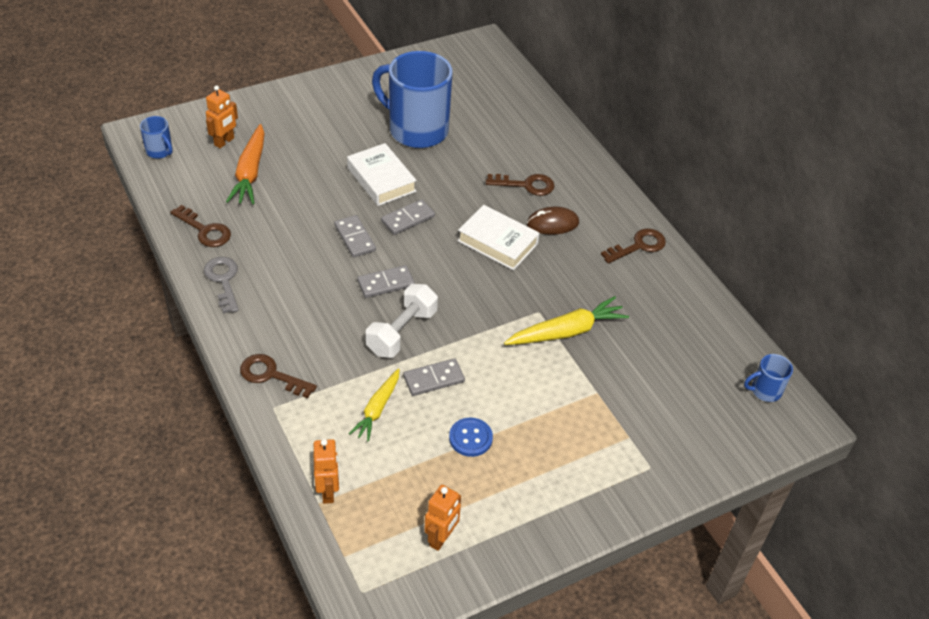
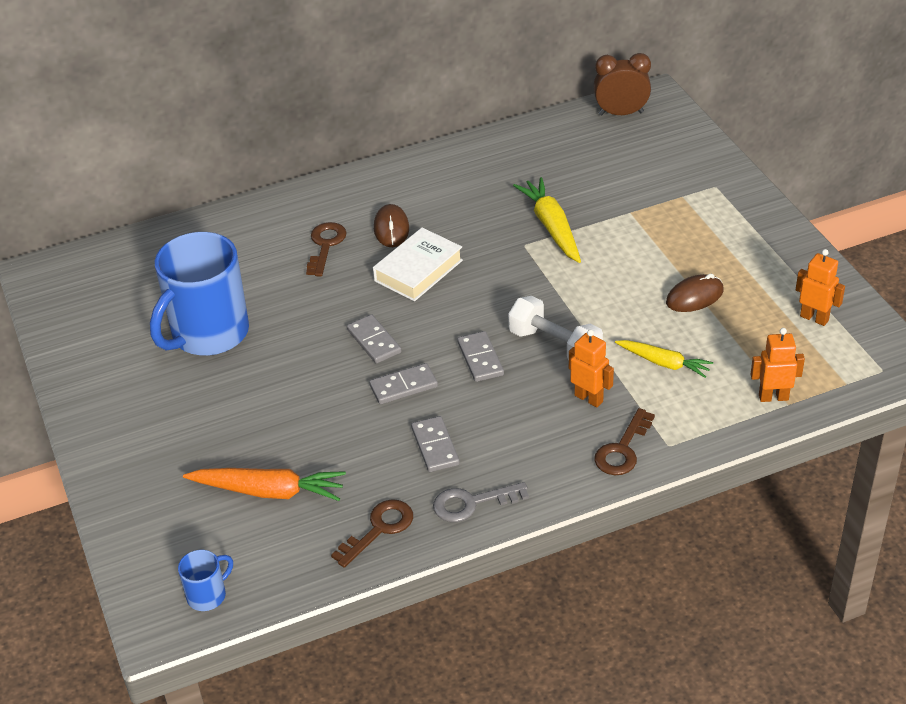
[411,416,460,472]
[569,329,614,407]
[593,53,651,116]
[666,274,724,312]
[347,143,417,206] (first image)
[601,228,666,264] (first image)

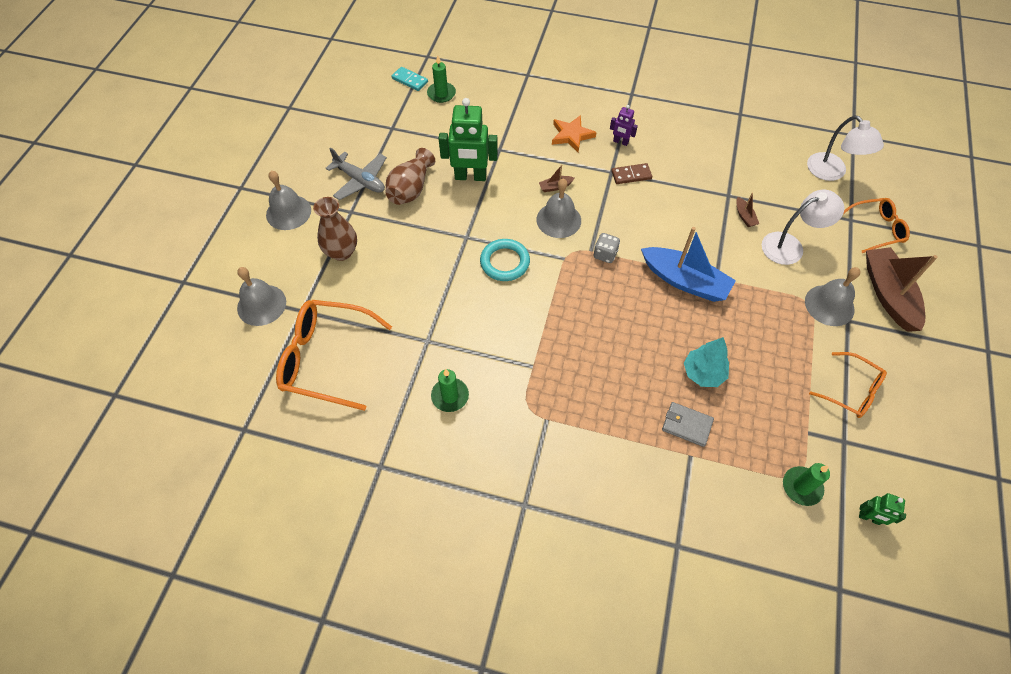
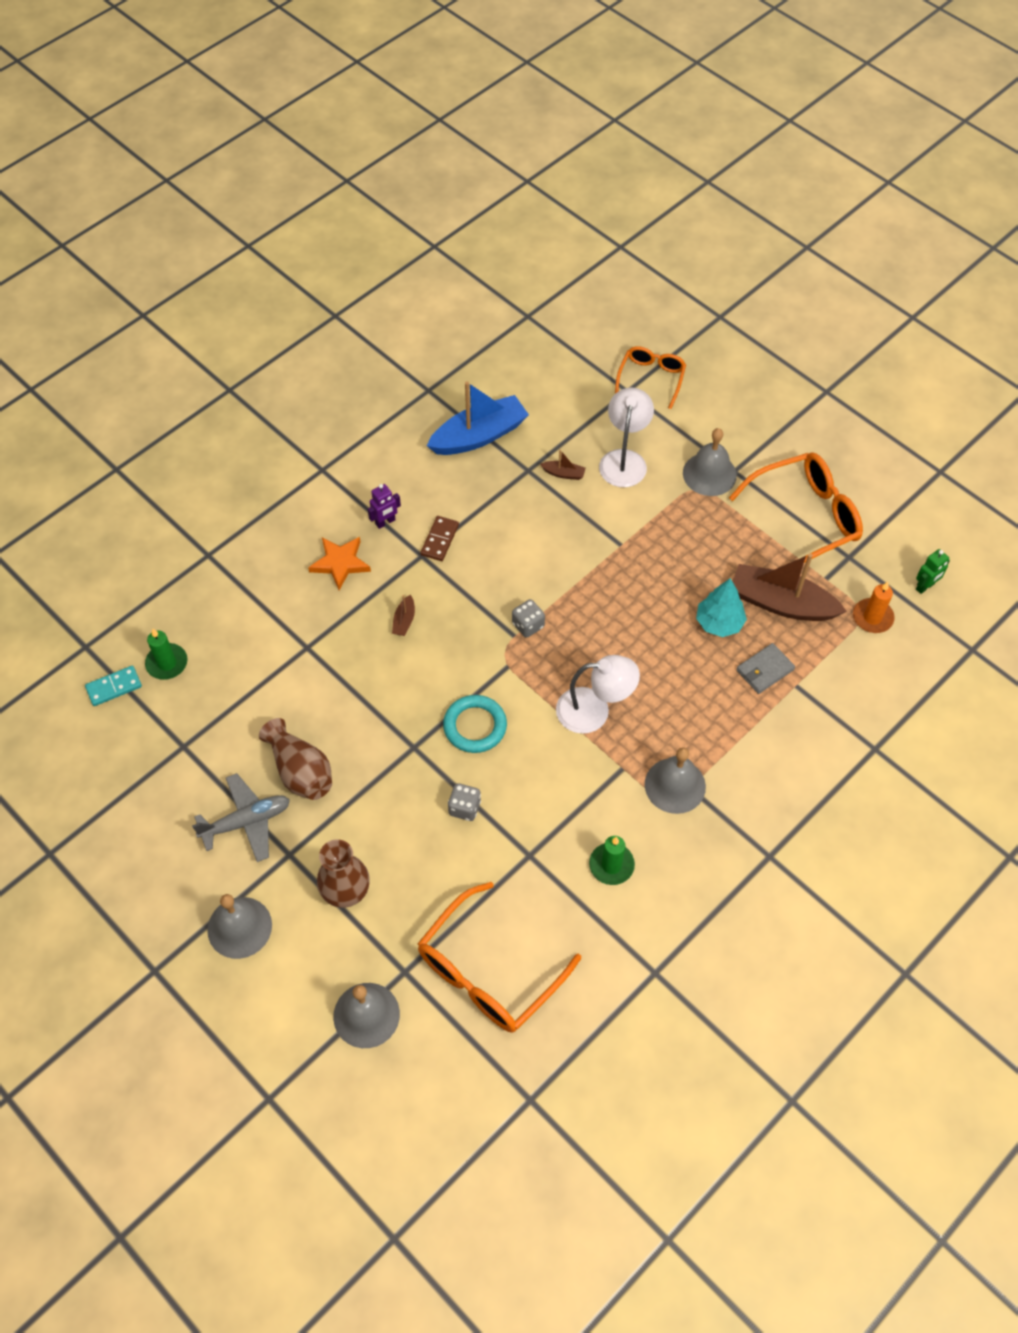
[427,381,529,455]
[448,783,481,821]
[556,655,640,734]
[645,748,706,814]
[729,452,863,563]
[732,553,847,621]
[853,582,895,633]
[438,98,498,181] (first image)

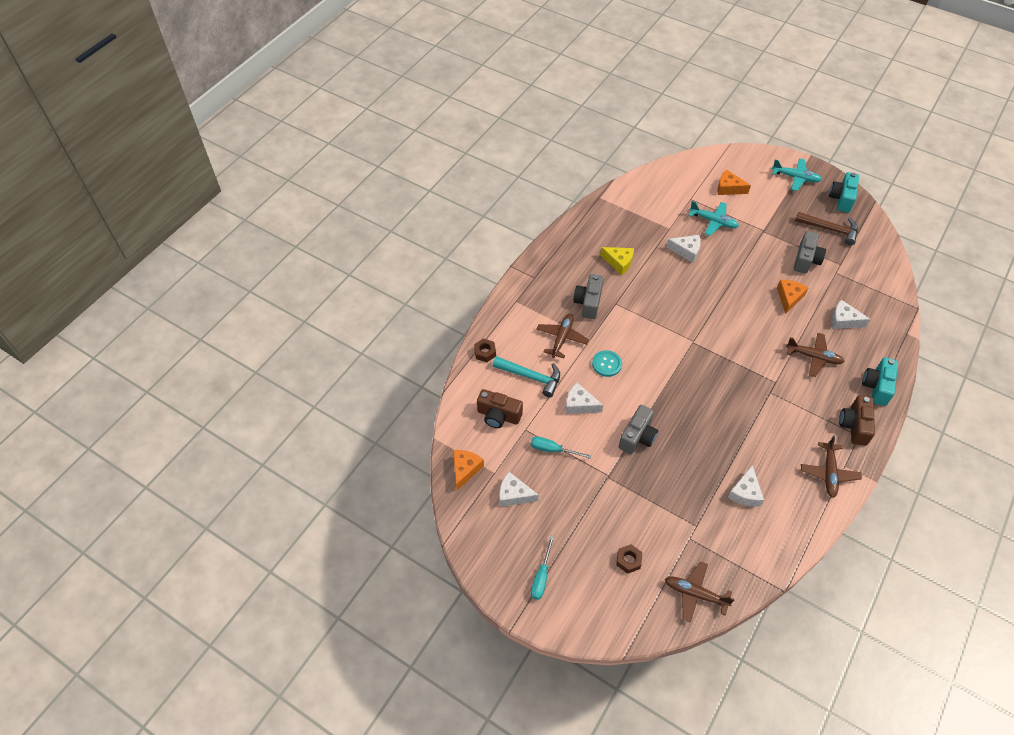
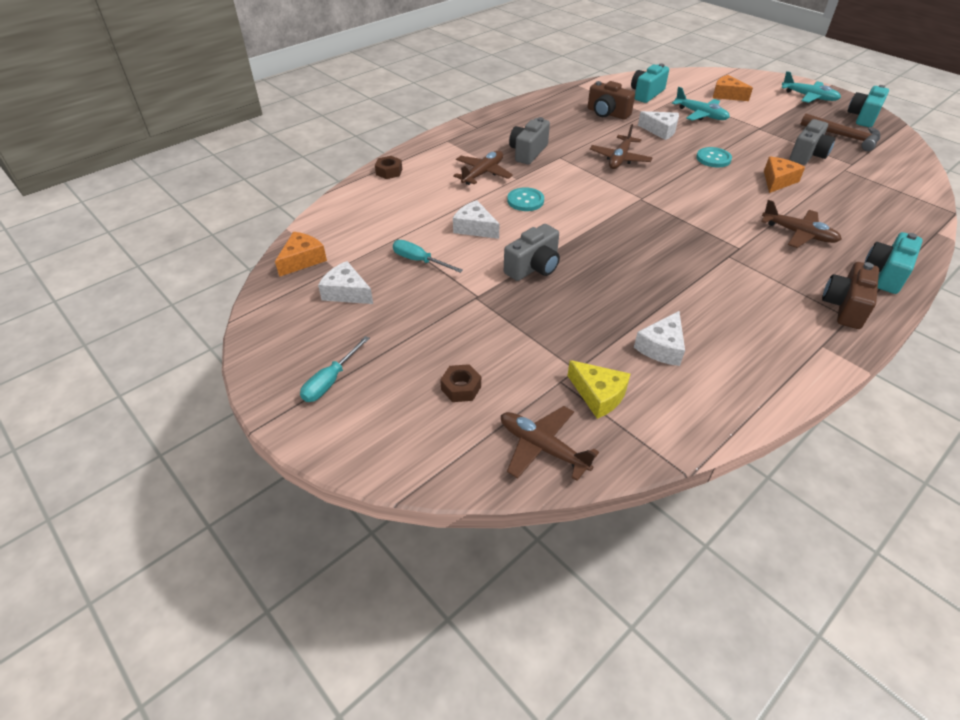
[567,360,630,419]
[588,81,635,120]
[590,124,652,169]
[631,64,669,103]
[696,147,732,167]
[492,356,560,397] (first image)
[831,300,871,329] (first image)

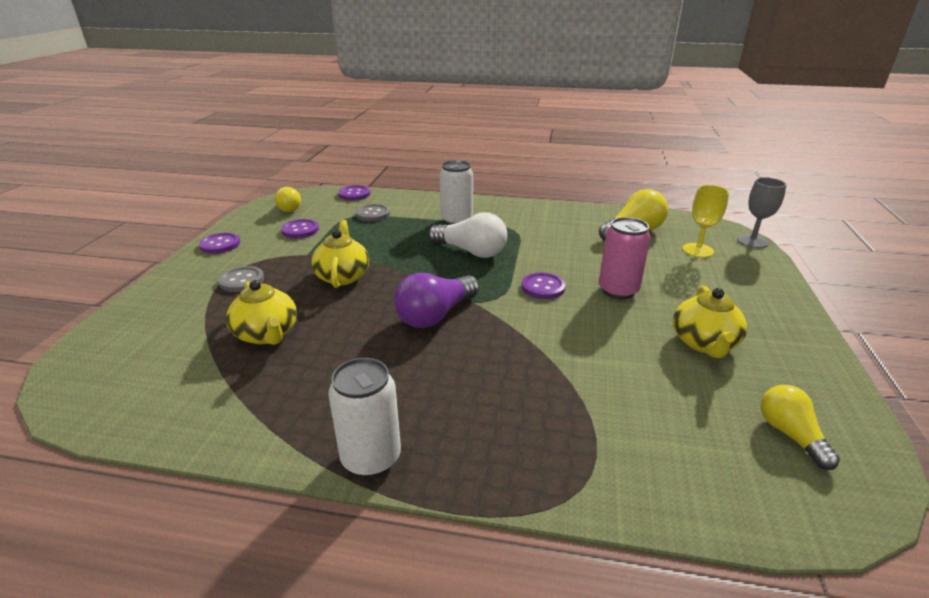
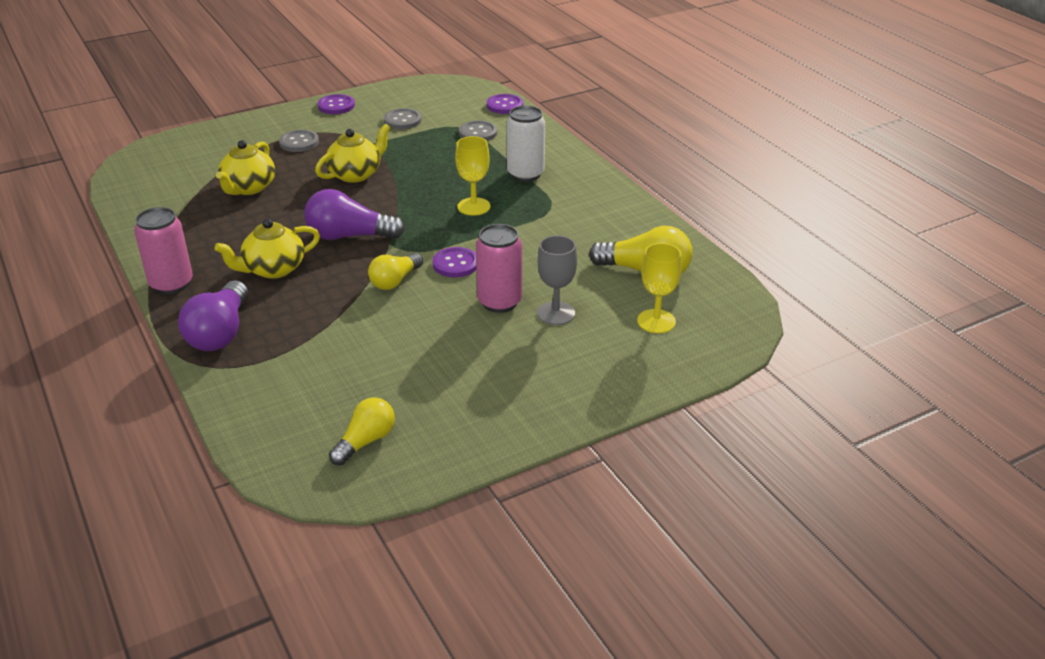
[134,207,193,294]
[178,280,248,351]
[215,219,320,279]
[368,253,423,290]
[384,108,422,129]
[455,136,490,216]
[537,235,577,325]

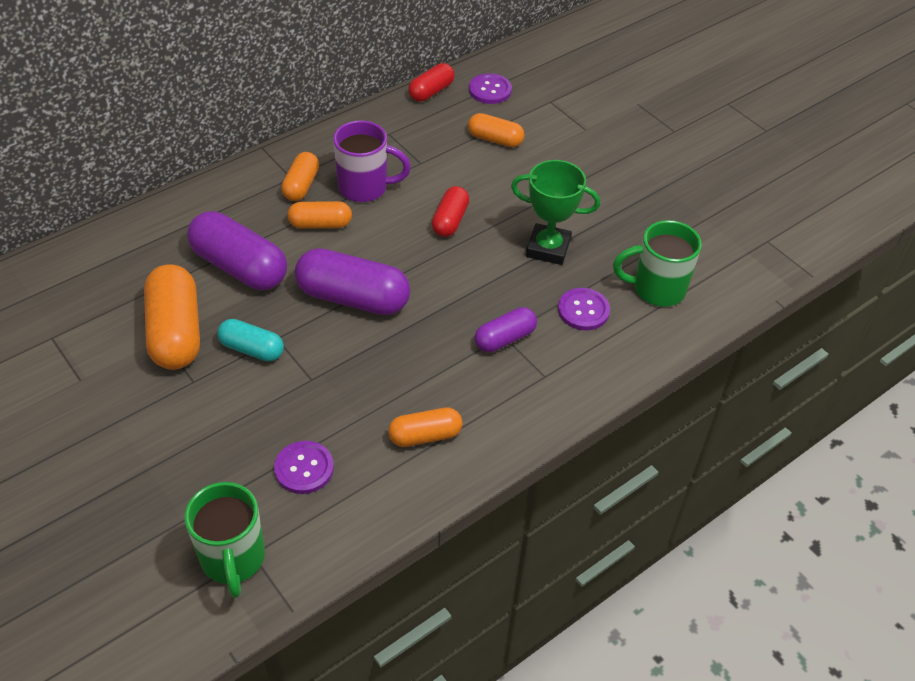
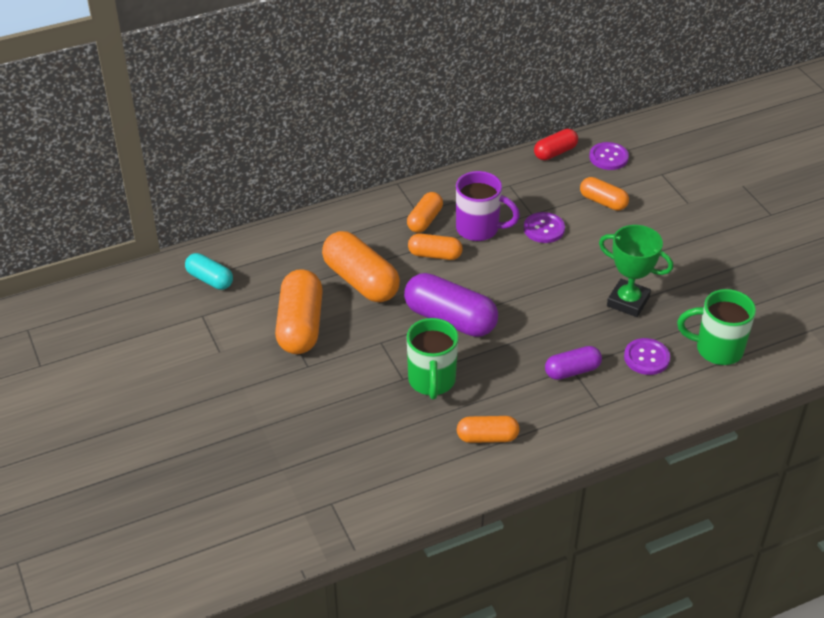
[185,253,233,290]
[322,231,400,302]
[407,318,459,400]
[524,212,565,243]
[432,186,469,237] (first image)

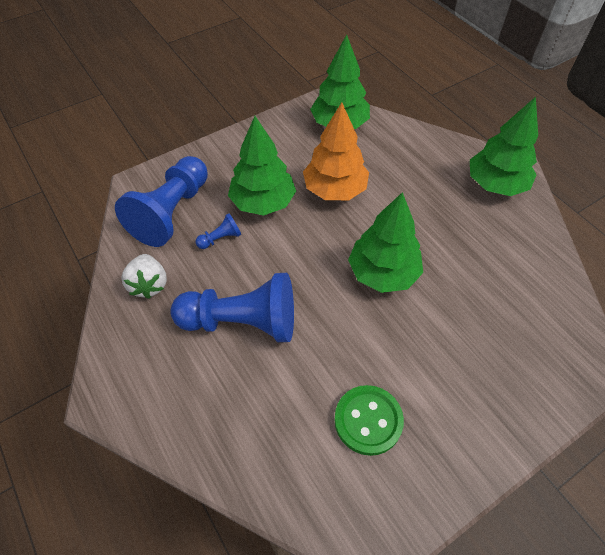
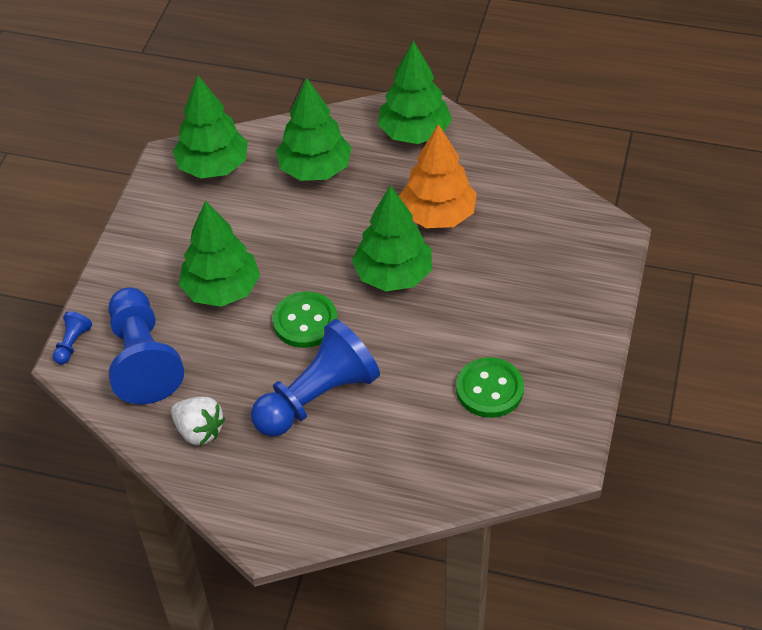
[53,311,92,364]
[272,291,338,348]
[276,78,352,181]
[399,124,477,228]

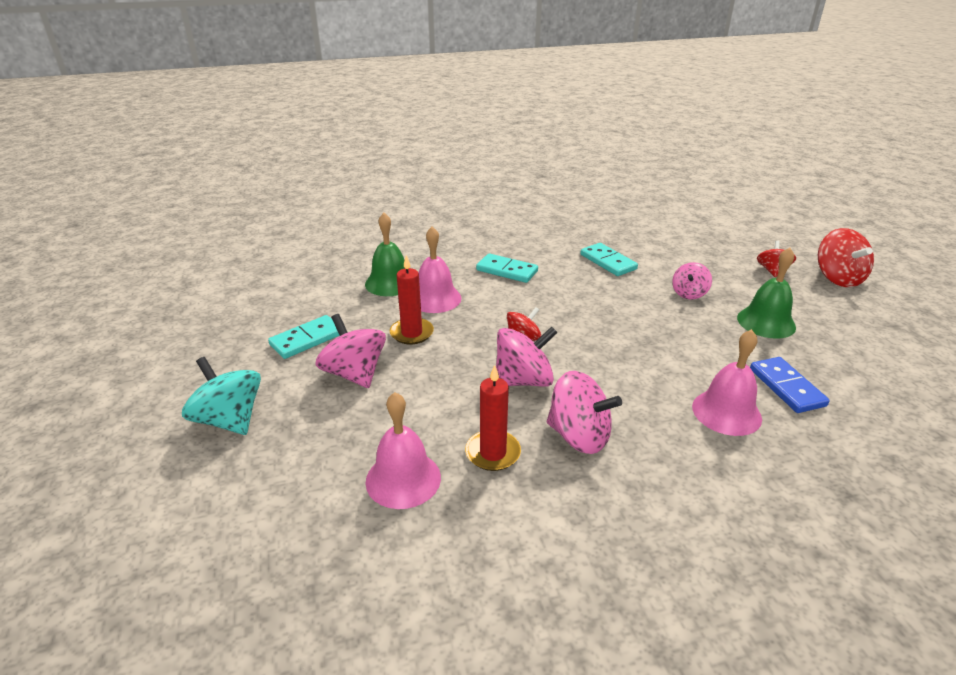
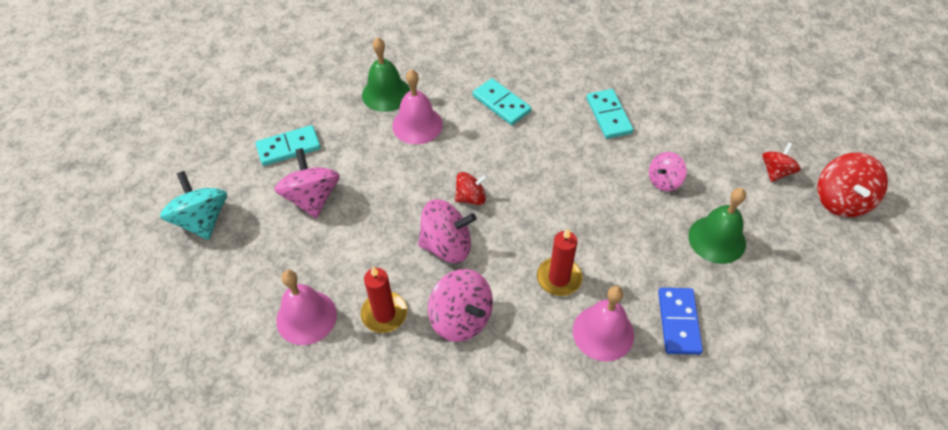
[537,228,582,296]

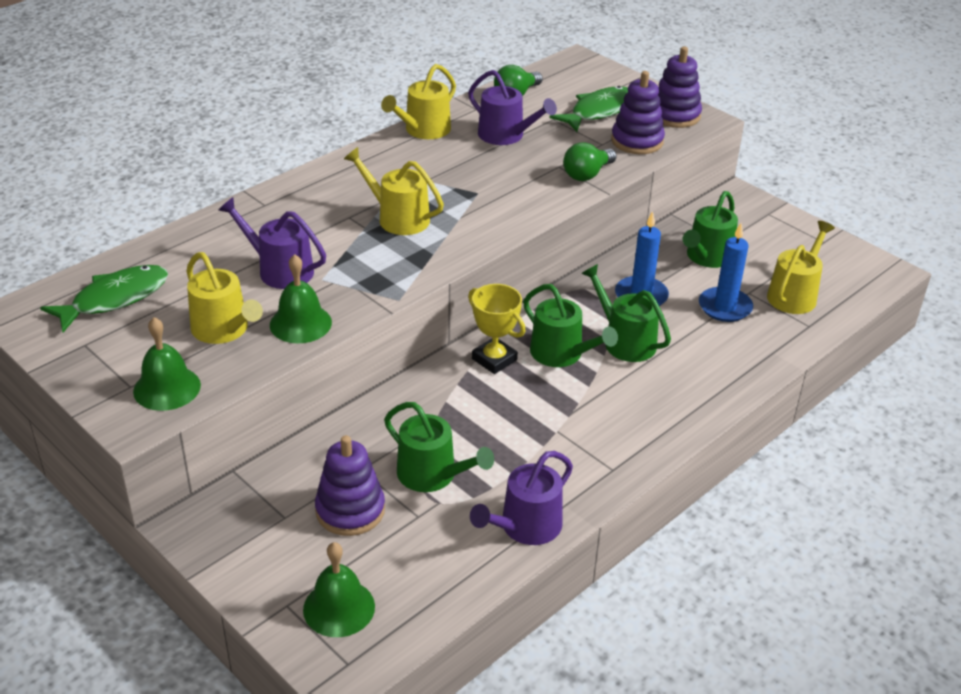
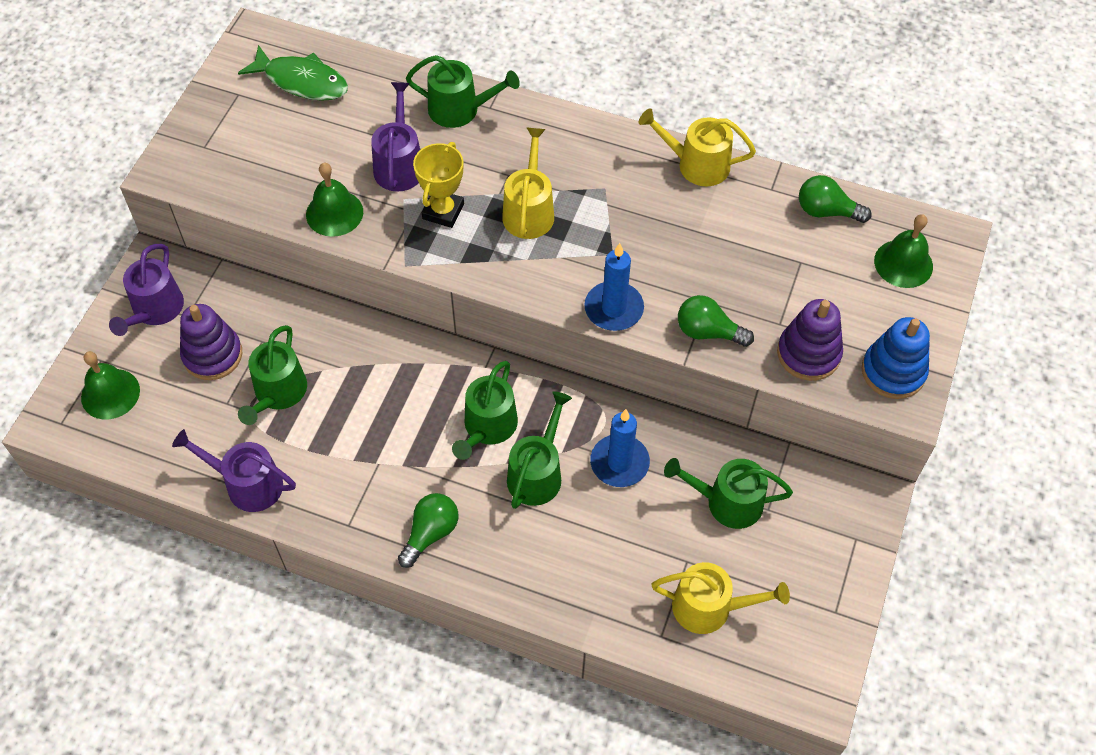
[109,244,184,336]
[398,493,458,568]
[406,55,520,128]
[413,142,464,228]
[584,243,644,331]
[862,317,930,399]
[874,214,933,288]
[186,252,263,344] (first image)
[550,86,628,132] (first image)

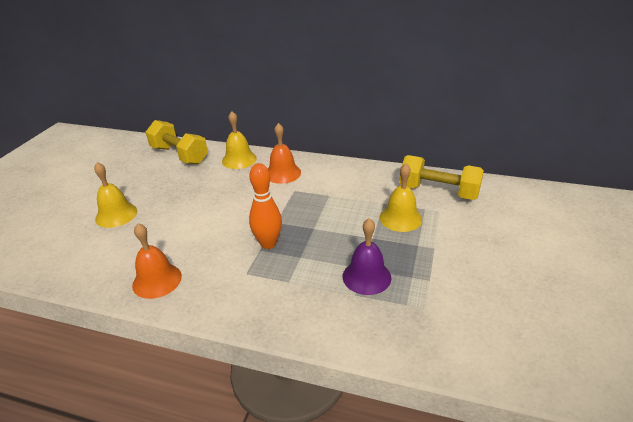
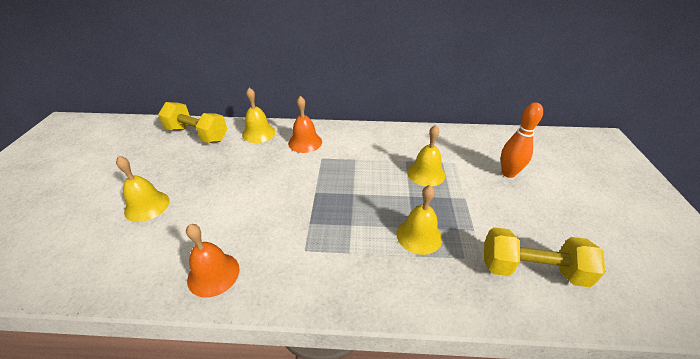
[397,185,442,255]
[484,227,605,287]
[501,102,543,178]

